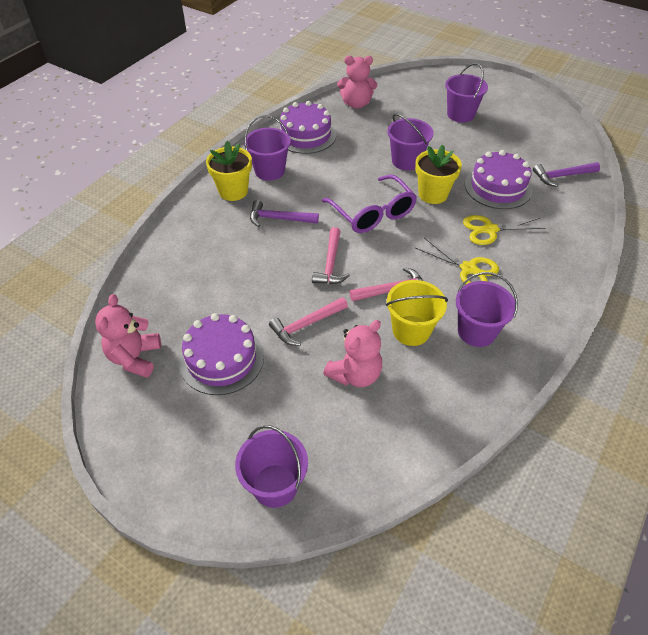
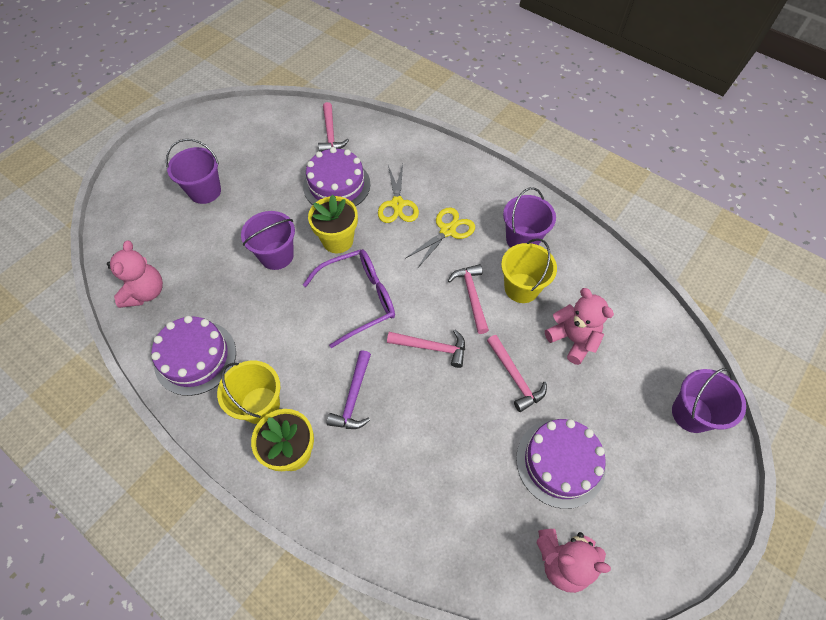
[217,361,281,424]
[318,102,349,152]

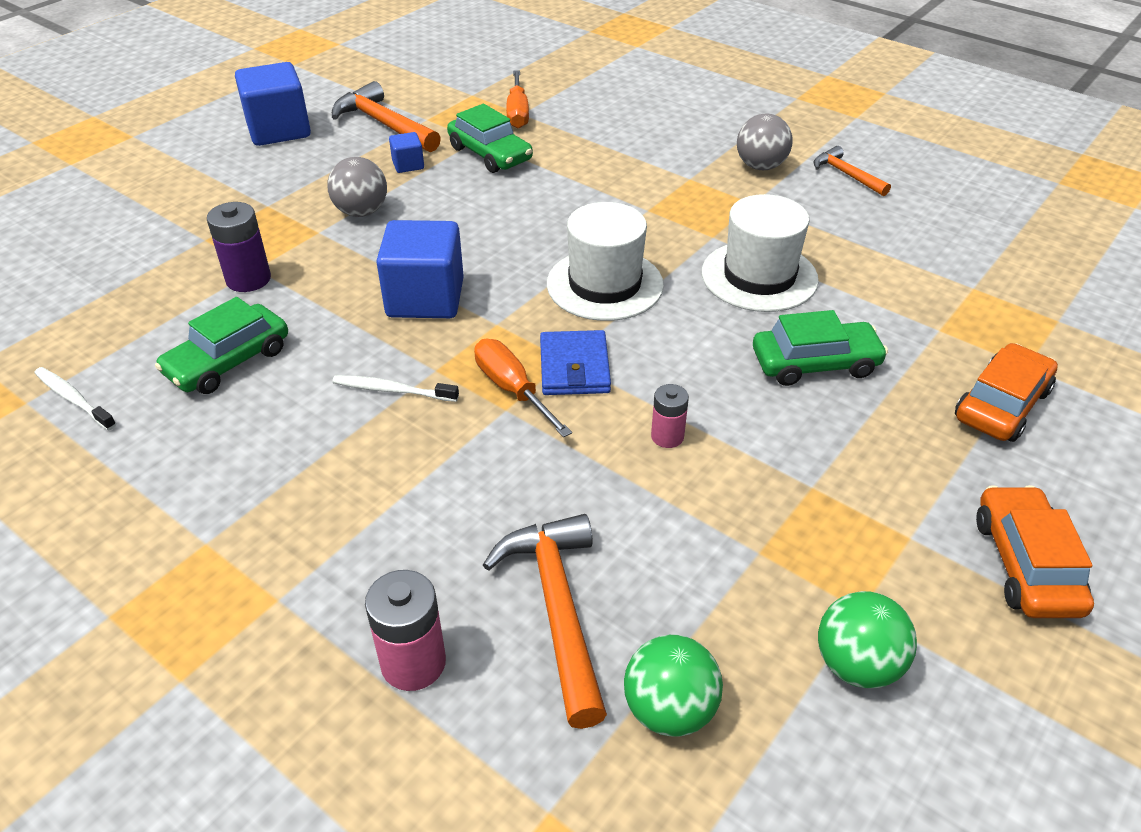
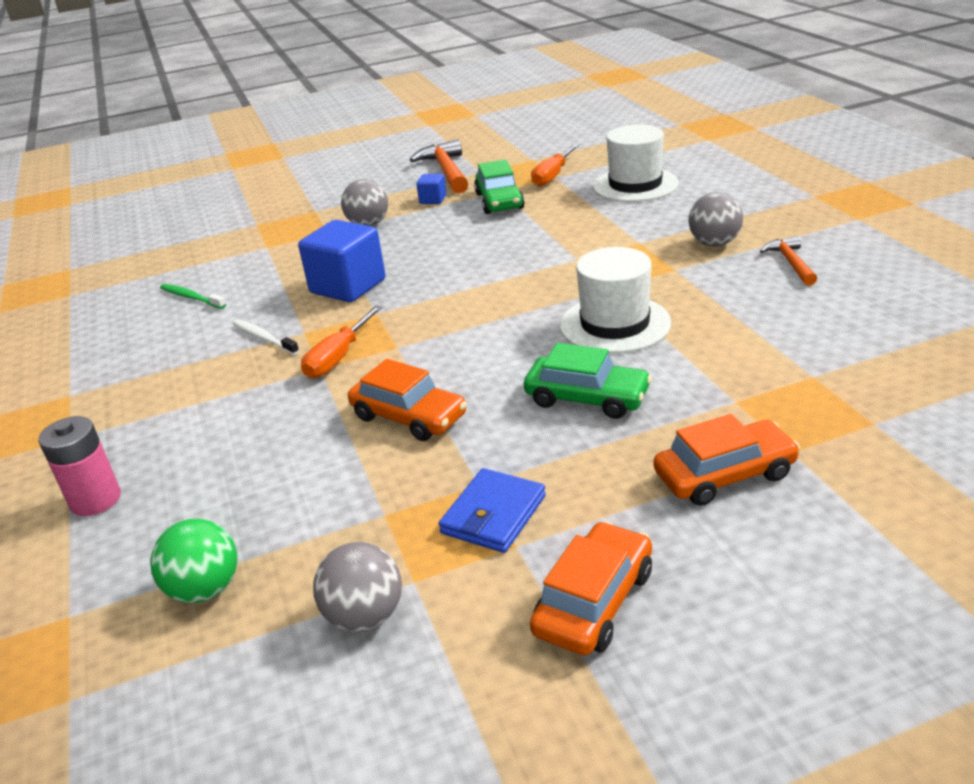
[160,284,226,309]
[301,305,382,378]
[313,542,402,632]
[348,359,467,441]
[439,468,546,553]
[593,124,679,202]
[34,367,116,430] (first image)
[207,202,271,292] (first image)
[235,62,311,146] (first image)
[483,514,607,729] (first image)

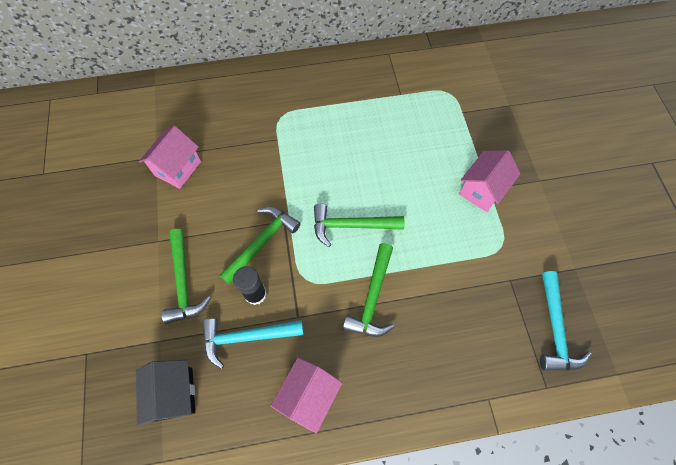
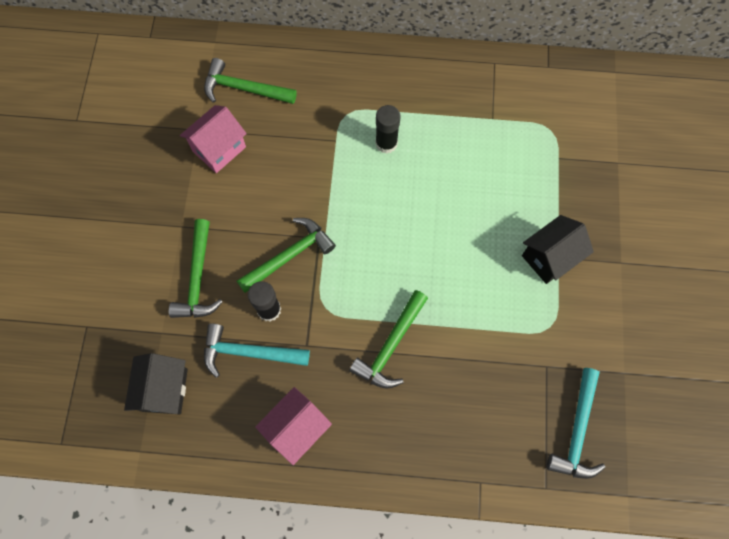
[204,58,297,104]
[375,105,401,154]
[522,215,594,284]

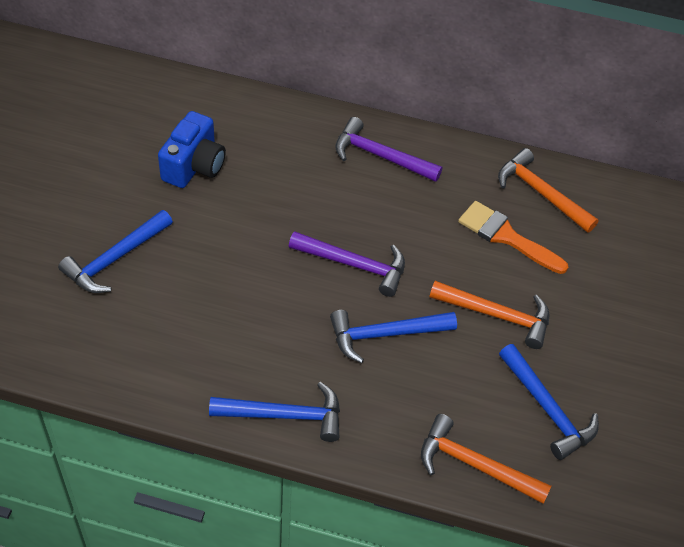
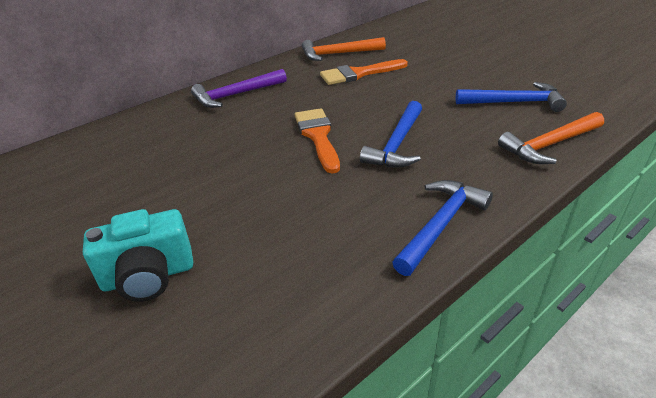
[83,209,193,302]
[295,108,340,173]
[158,111,226,188] (first image)
[429,281,549,349] (first image)

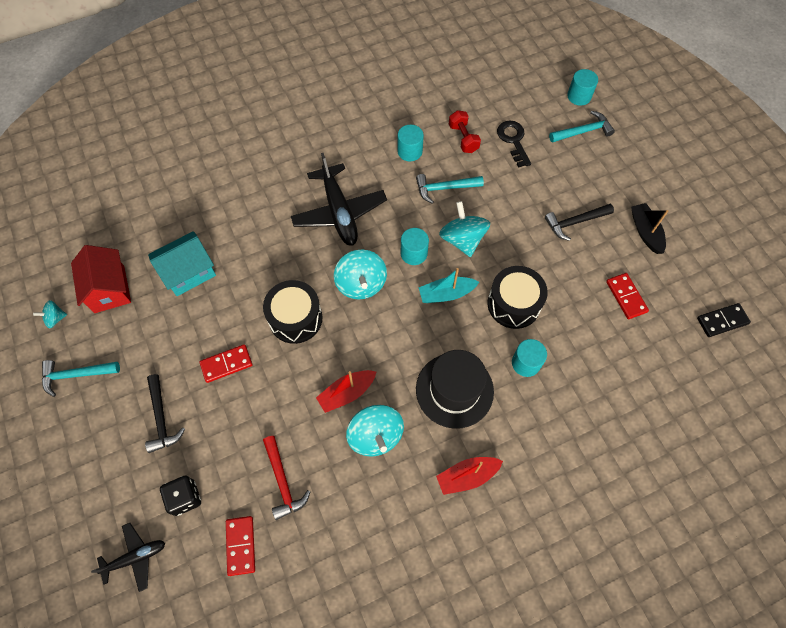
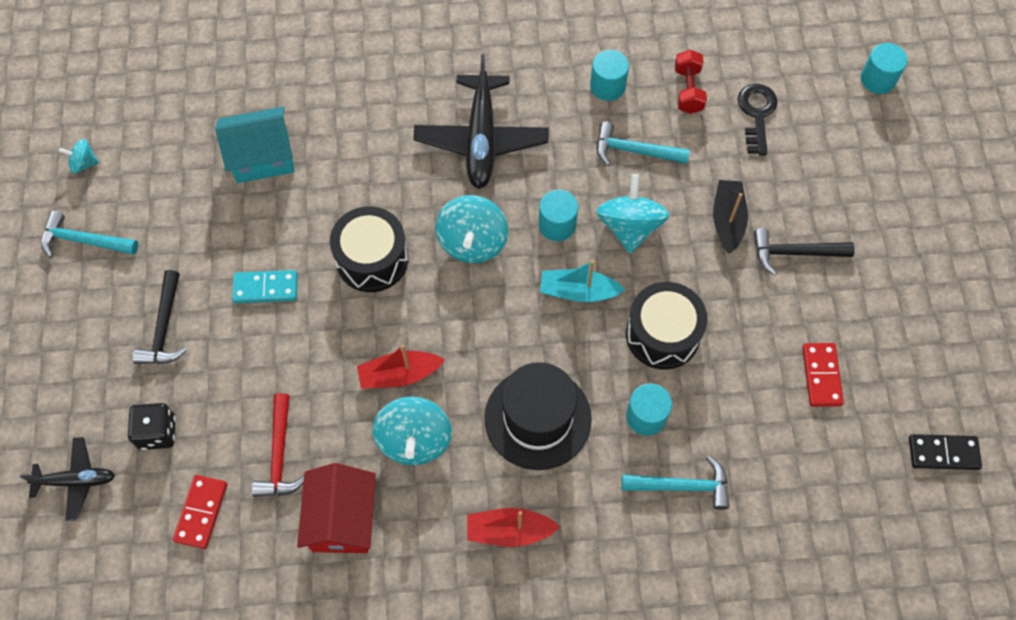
[232,270,298,303]
[297,463,376,553]
[621,456,730,510]
[713,180,748,253]

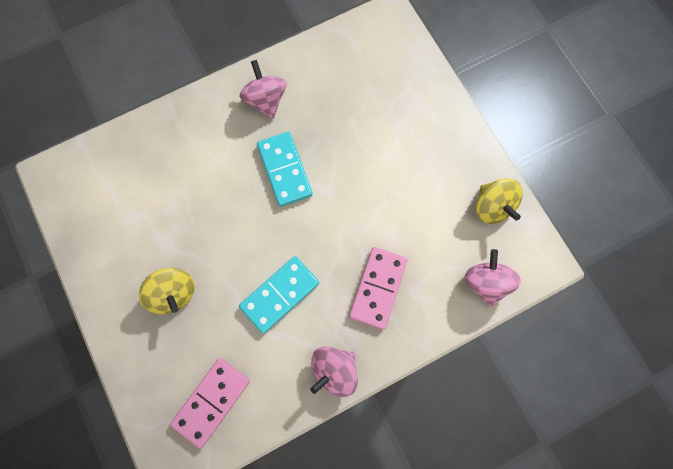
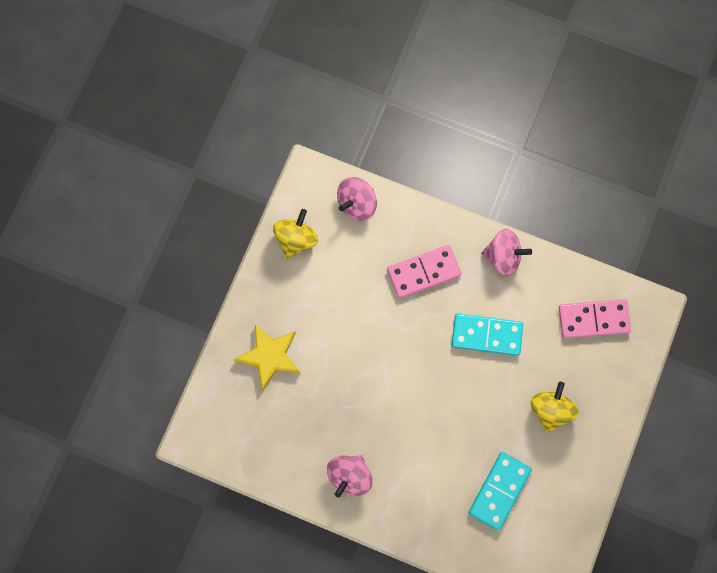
[234,324,300,391]
[468,452,532,531]

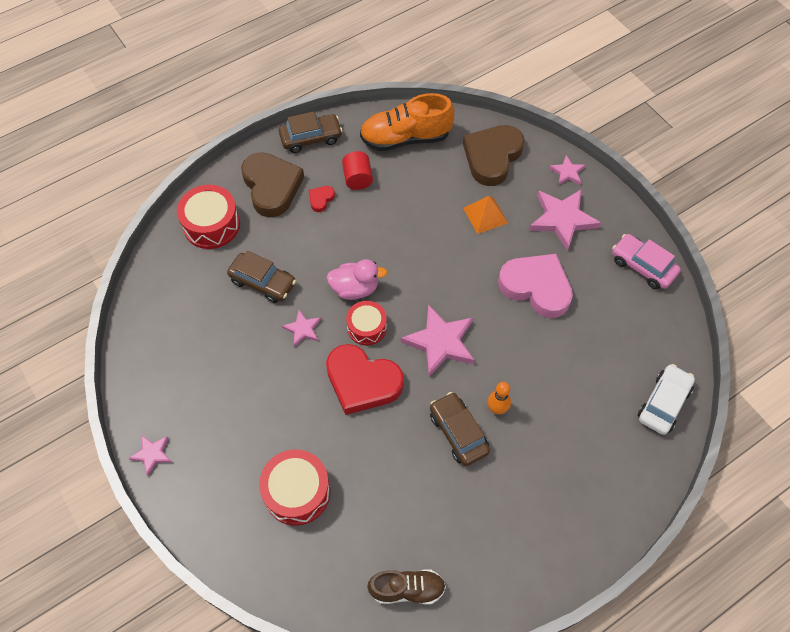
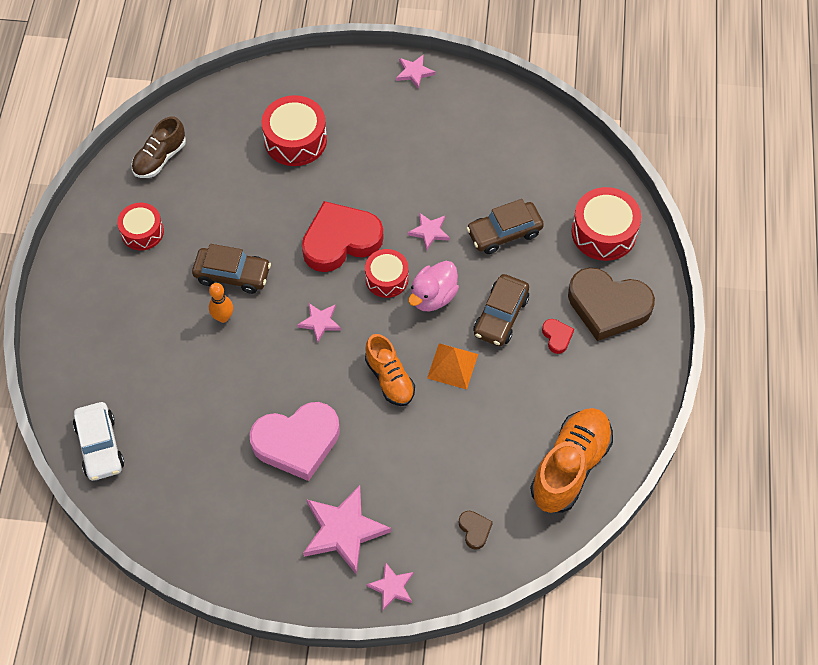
[117,203,164,250]
[297,303,341,343]
[365,334,415,406]
[427,343,478,390]
[459,511,493,550]
[473,274,529,346]
[342,151,373,190] (first image)
[612,234,681,289] (first image)

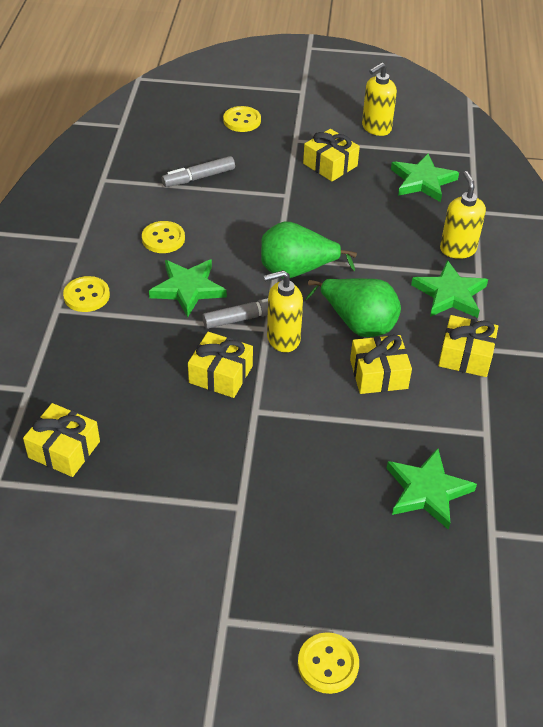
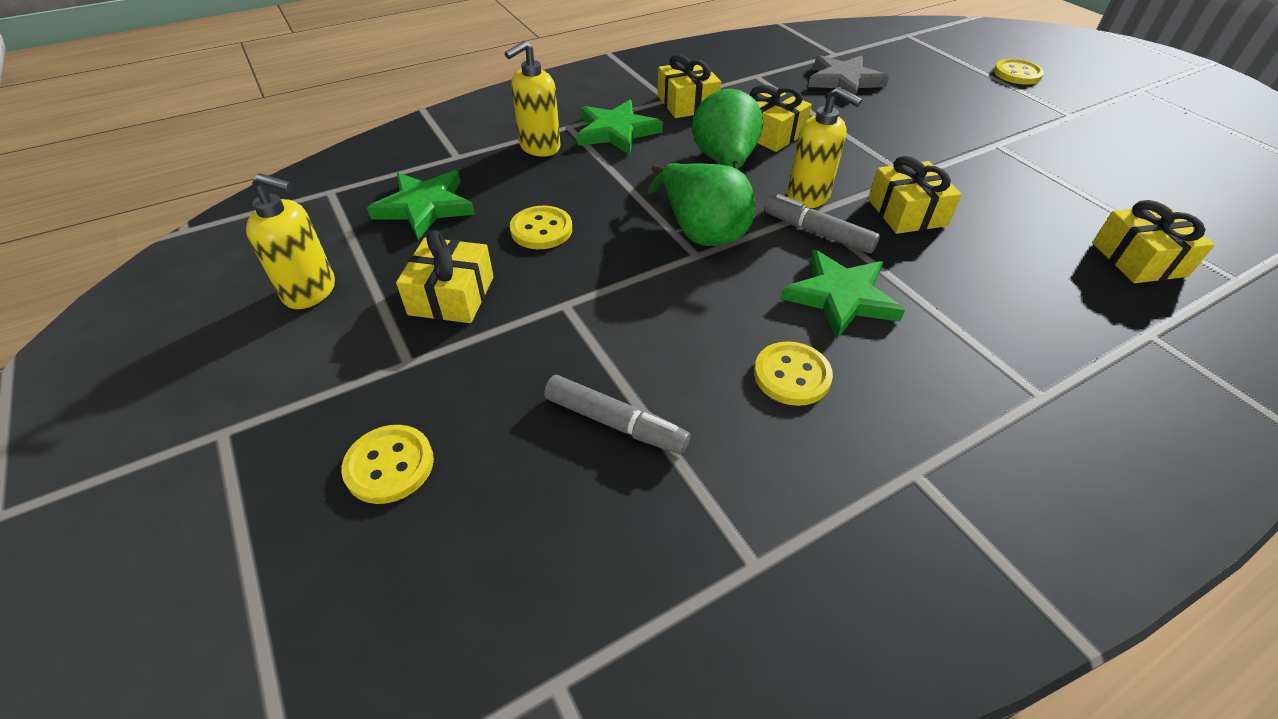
[510,206,572,249]
[808,55,889,96]

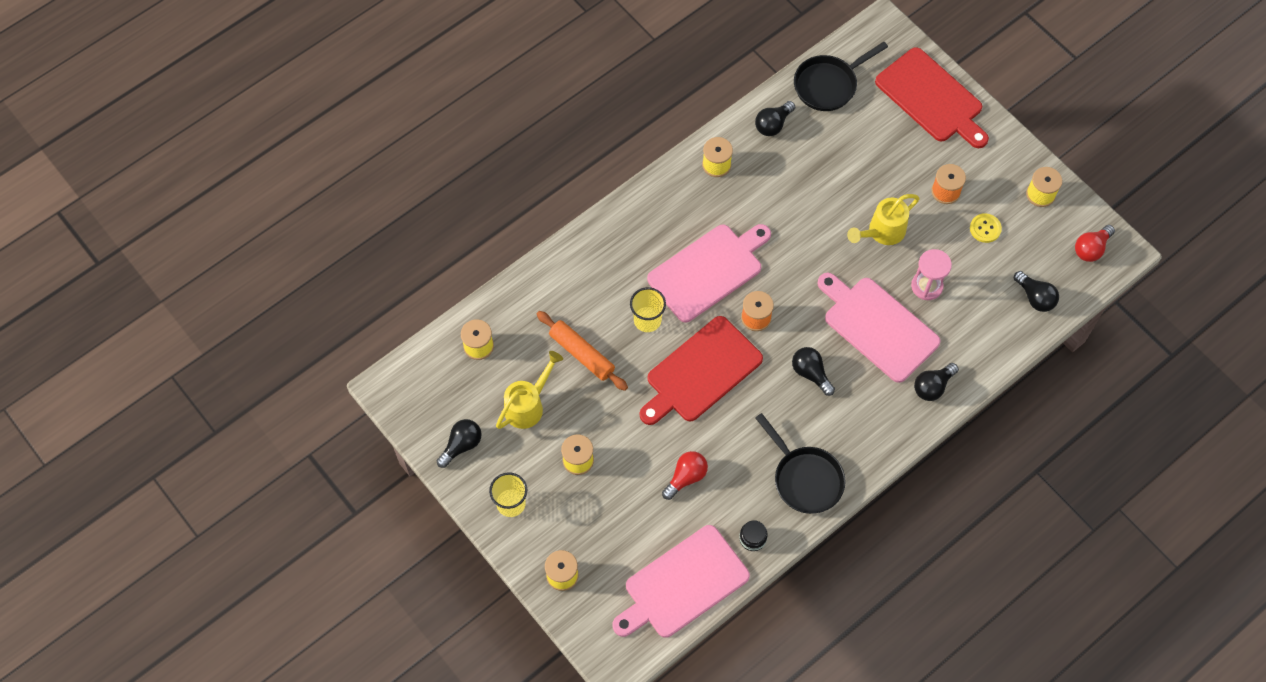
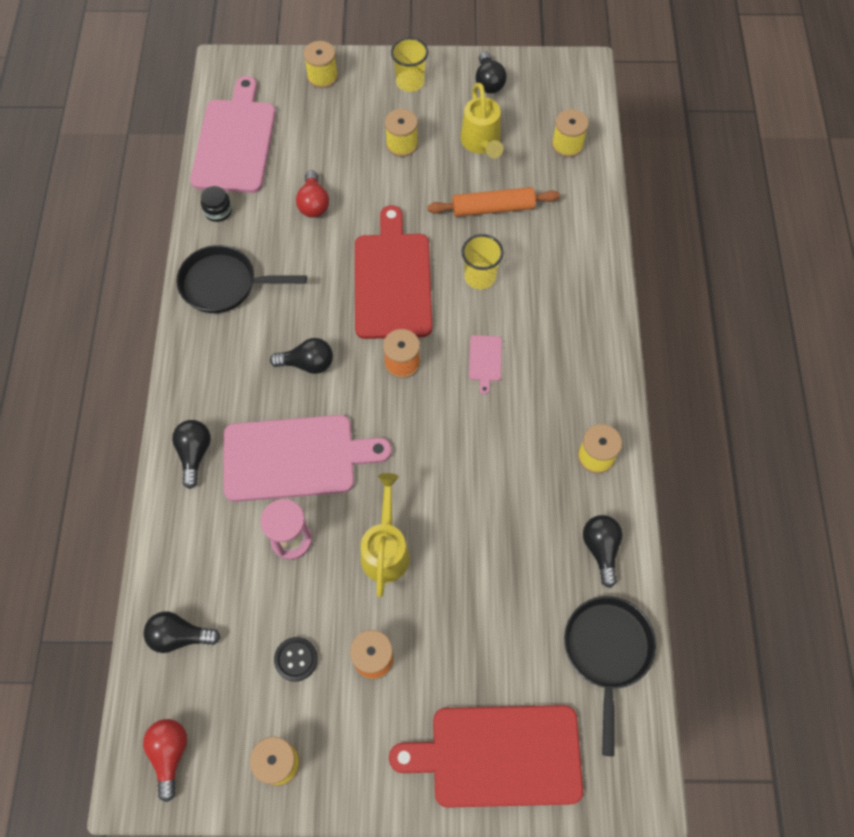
[274,637,318,682]
[469,335,502,395]

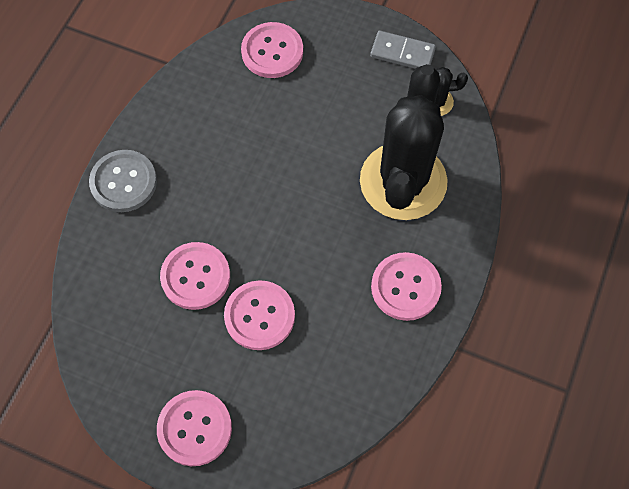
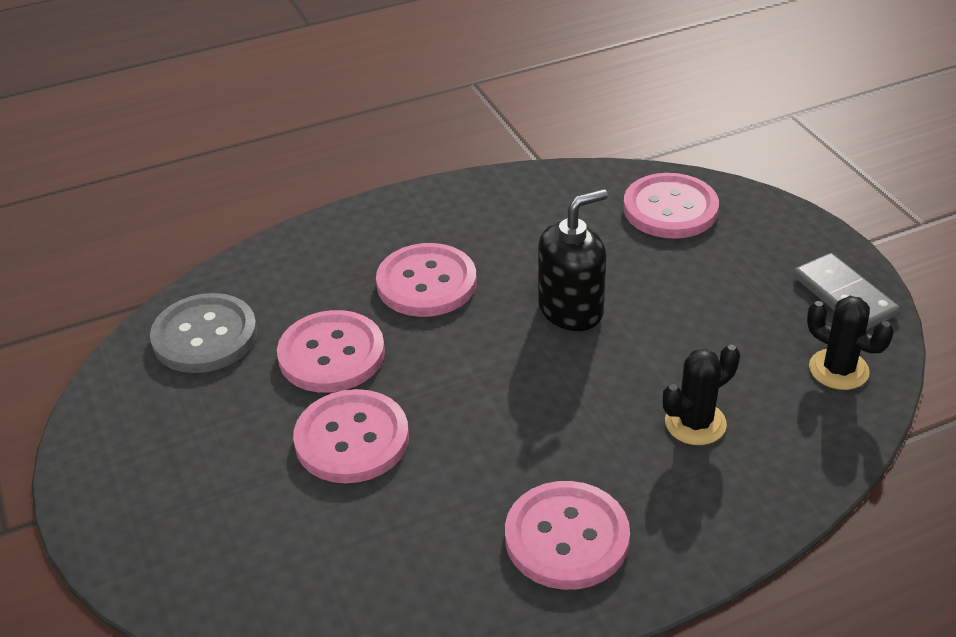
[150,293,257,373]
[376,243,477,317]
[538,189,608,331]
[663,344,740,445]

